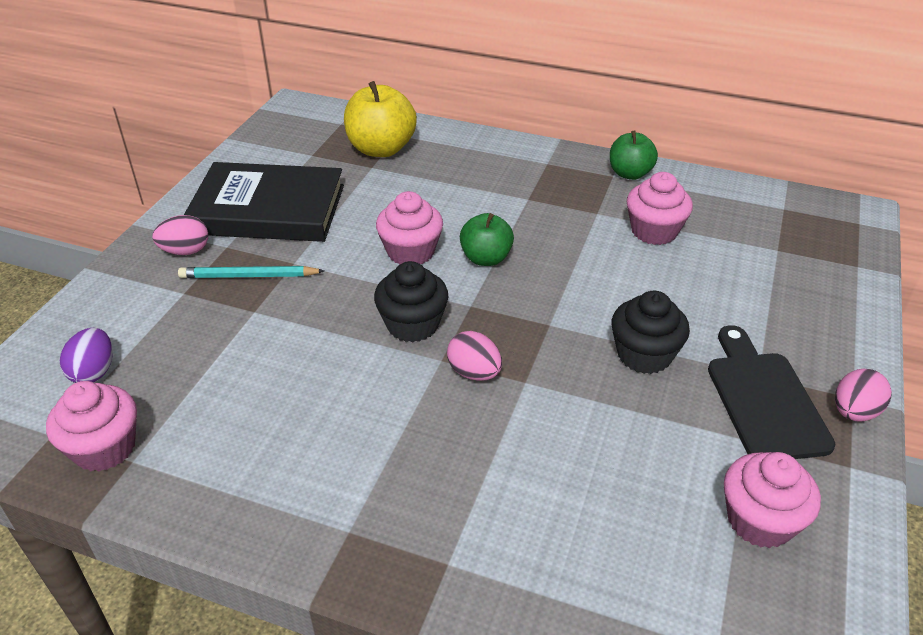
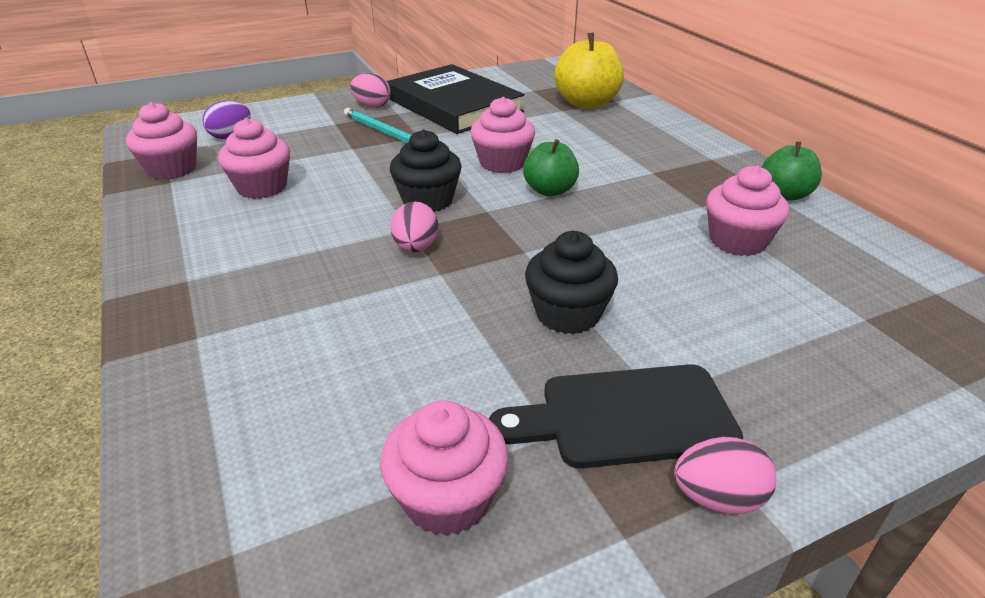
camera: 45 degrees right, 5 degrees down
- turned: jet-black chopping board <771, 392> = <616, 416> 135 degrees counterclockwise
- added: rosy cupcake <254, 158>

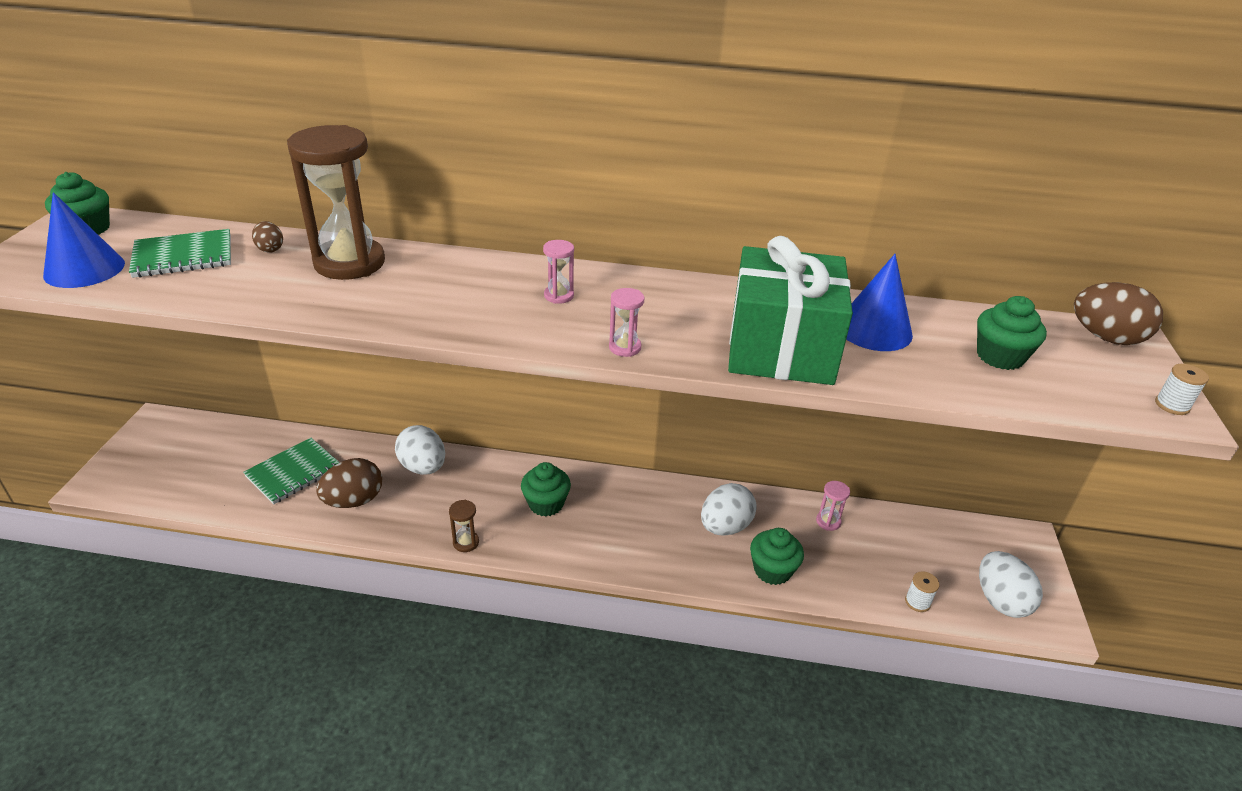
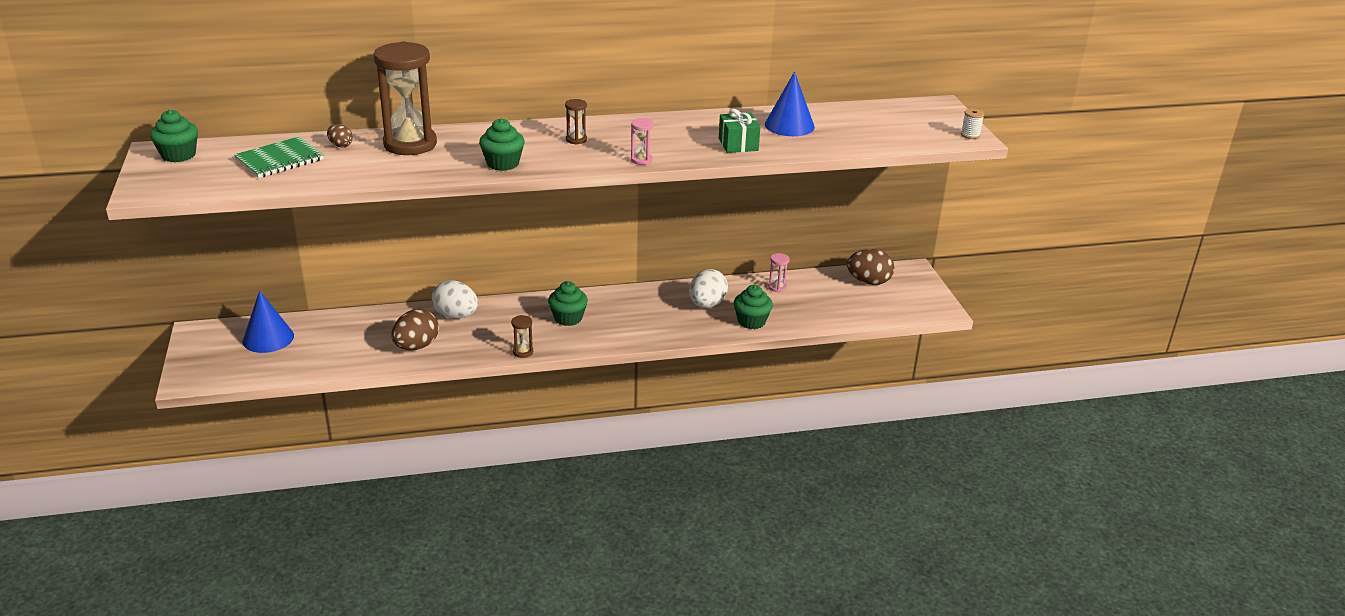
camera: 20 degrees left, 5 degrees down
- moved: royal blue cone shape <84, 240> to <268, 322>
- removed: leaf-green notepad <291, 471>
- recoloured: rosy sand timer <558, 272> to brown sand timer <576, 122>
- resized: leaf-green present <790, 310> = <739, 131> x0.49
- removed: pure white spool <922, 591>
- moved: leaf-green cupcake <1012, 333> to <502, 144>
- removed: pure white toy egg <1011, 584>
- moved: brown toy egg <1118, 313> to <871, 267>

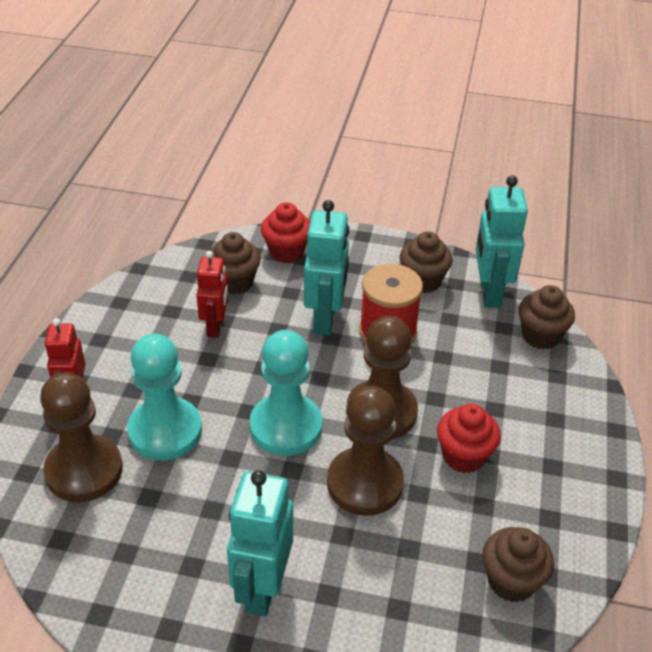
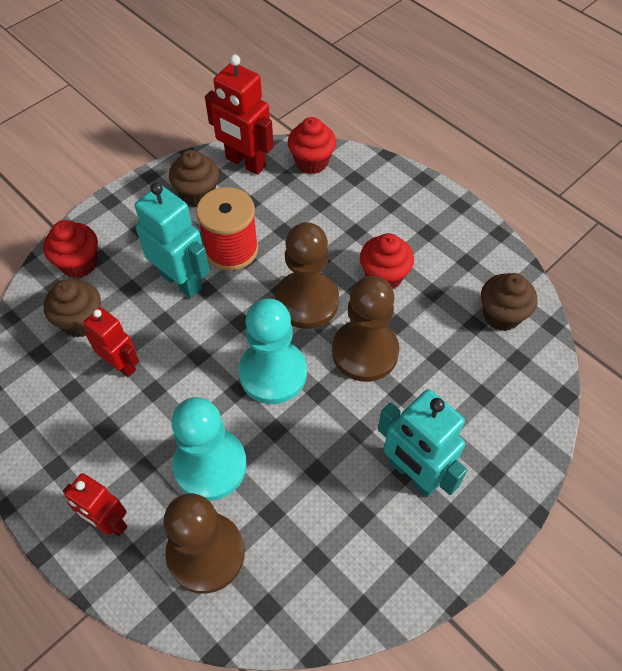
camera: 55 degrees left, 15 degrees up
- recoloured: aqua toy robot <501, 241> to red toy robot <239, 115>
- recoloured: brown cupcake <547, 317> to red cupcake <312, 145>

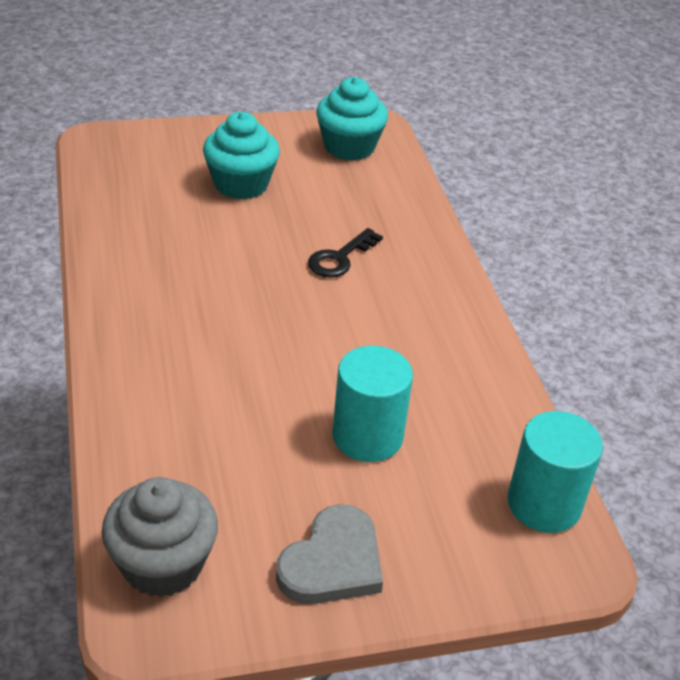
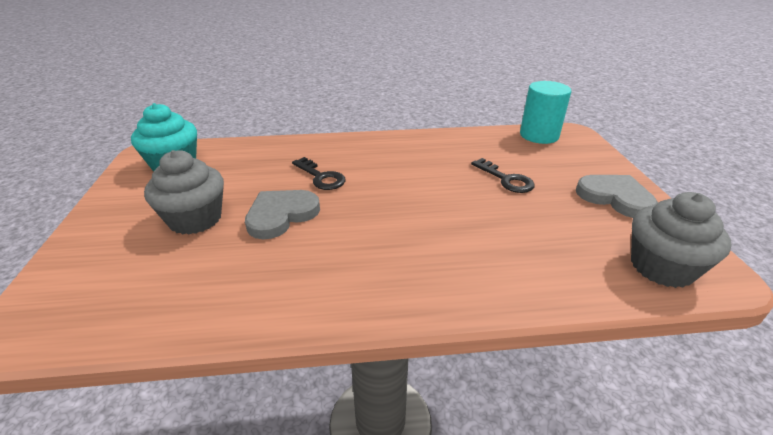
camera: 80 degrees left, 5 degrees down
- recoloured: aqua cupcake <241, 155> to grey cupcake <184, 192>
- replaced: aqua cylinder <372, 404> to jet-black door key <503, 175>
- added: grey heart shape <282, 214>

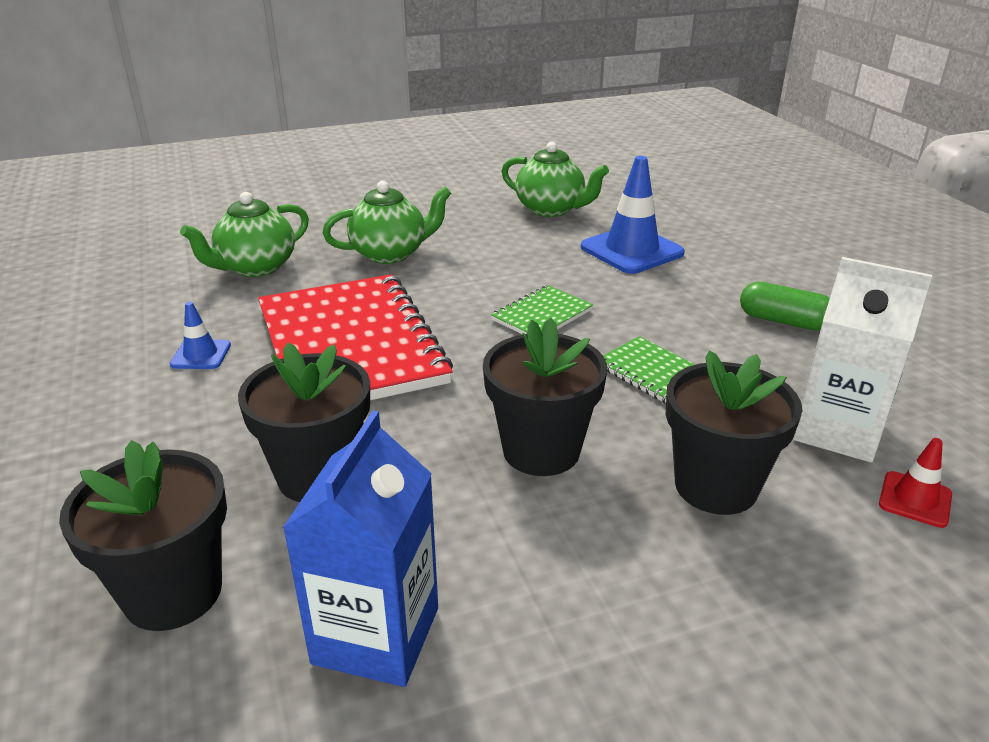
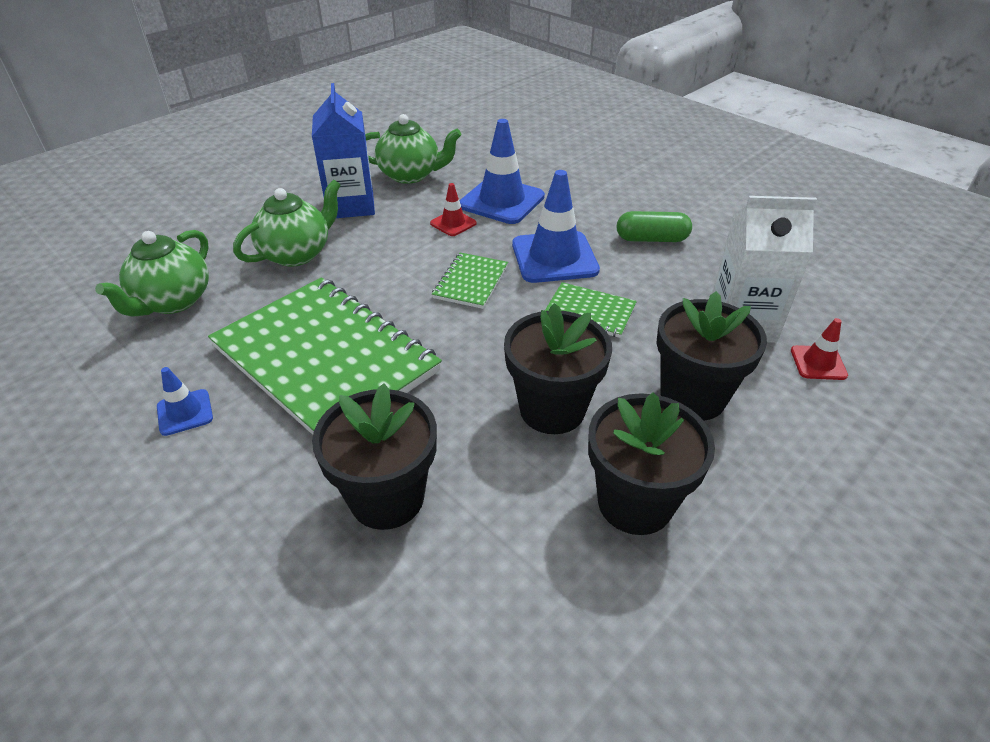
camera: 25 degrees left, 10 degrees up
- moved: jet-black flower pot <143, 535> to <651, 463>
- recoloured: red notepad <355, 337> to leaf-green notepad <325, 356>
- moved: royal blue juice carton <360, 549> to <343, 150>
- added: red road cone <453, 209>
- added: royal blue road cone <556, 226>

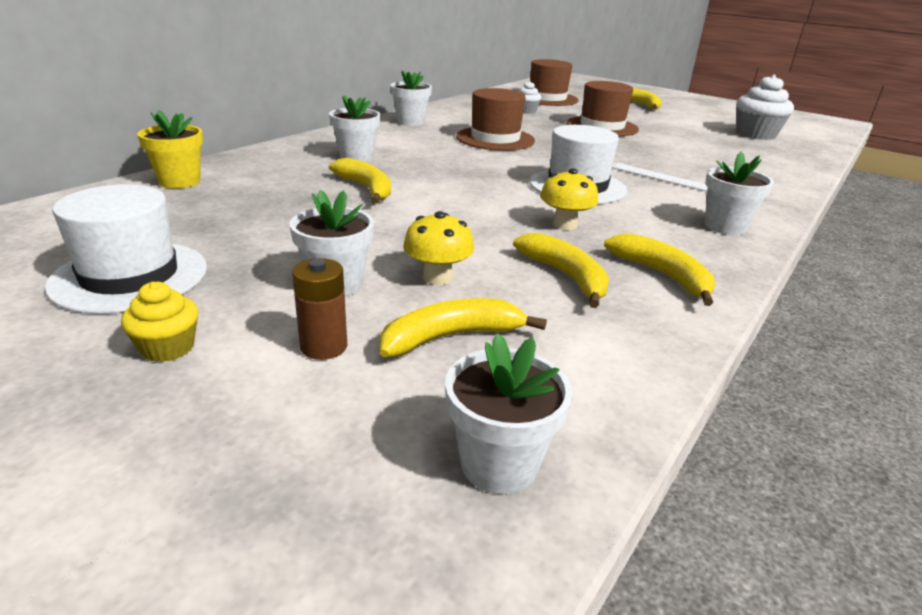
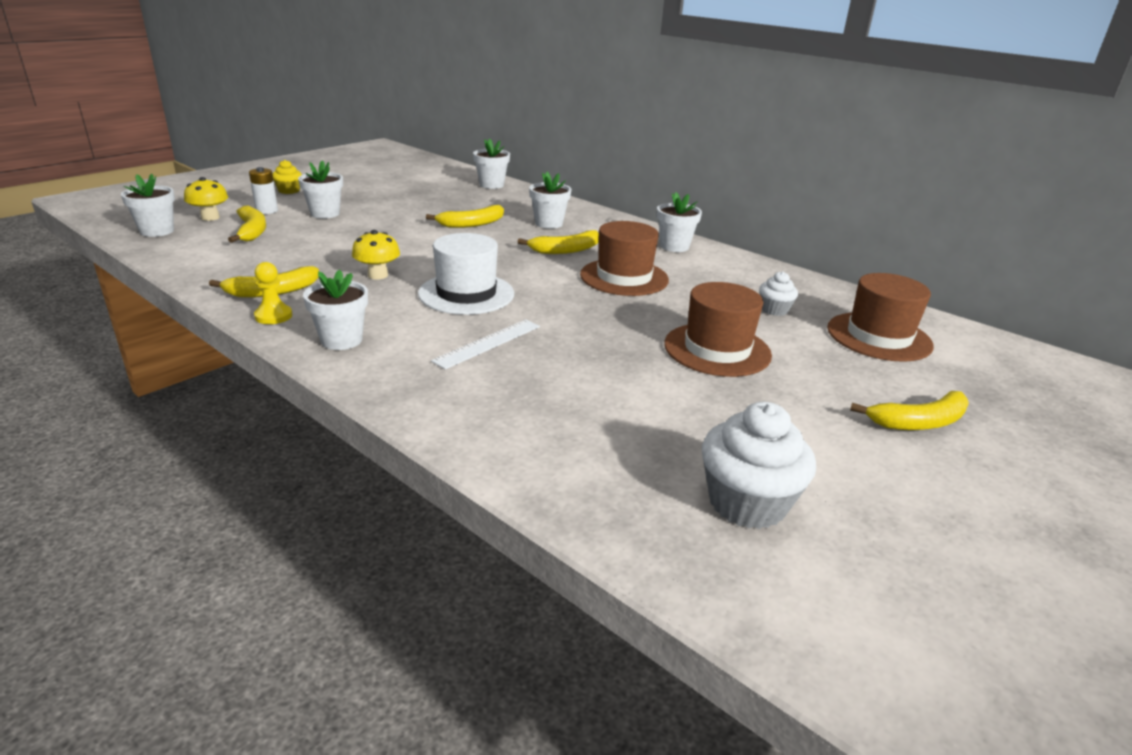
camera: 95 degrees right, 0 degrees up
- removed: pure white top hat <126, 249>
- recoloured: bright yellow flower pot <170, 149> to pure white flower pot <491, 164>
- recoloured: brown battery <319, 309> to pure white battery <263, 190>
- moved: bright yellow mushroom <438, 248> to <206, 199>
- moved: bright yellow banana fruit <561, 270> to <558, 242>
- added: bright yellow pawn <273, 293>

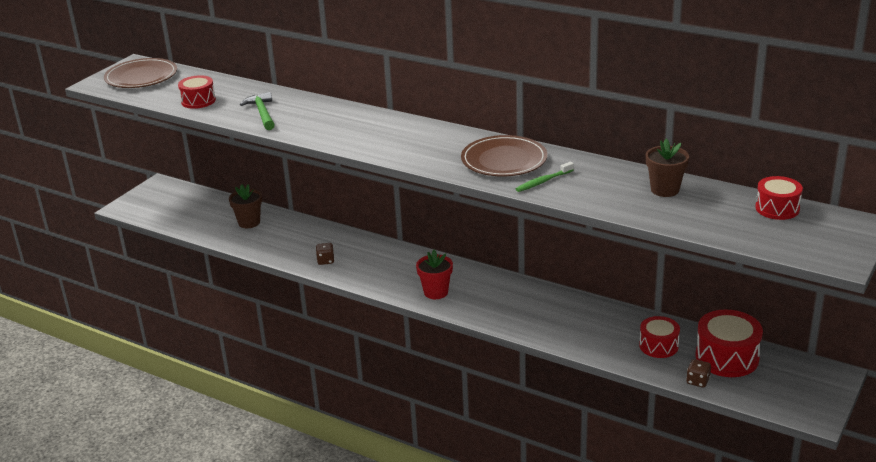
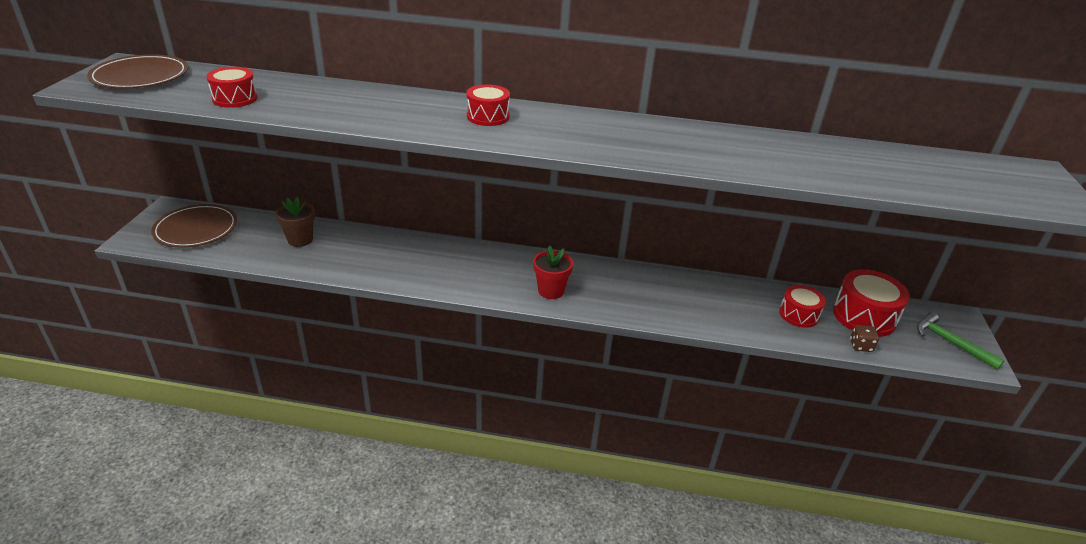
camera: 25 degrees left, 5 degrees up
- moved: leaf-green carpenter's hammer <257, 111> to <961, 341>
- removed: brown game die <325, 254>
- moved: brown dinner plate <504, 155> to <194, 226>
- removed: leaf-green dental brush <545, 177>
- removed: brown flower pot <667, 168>
- moved: red drum <779, 198> to <488, 105>

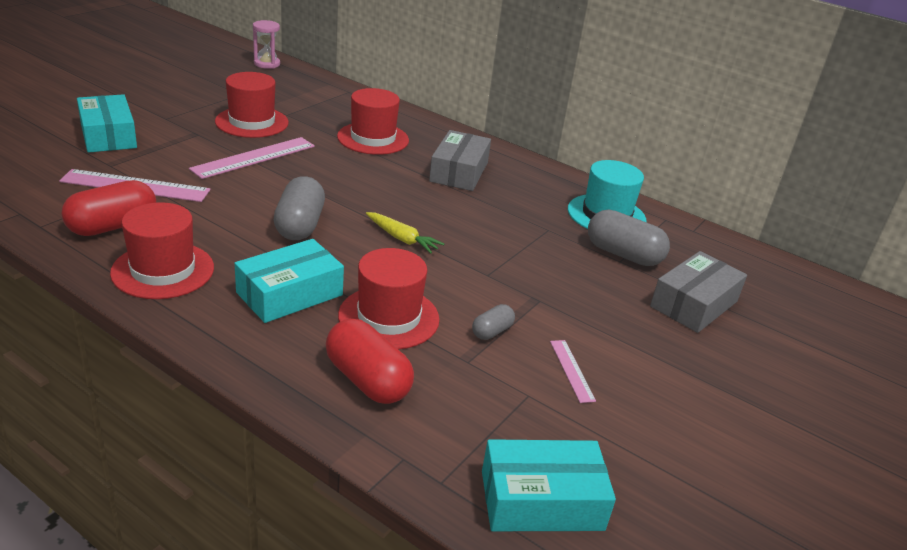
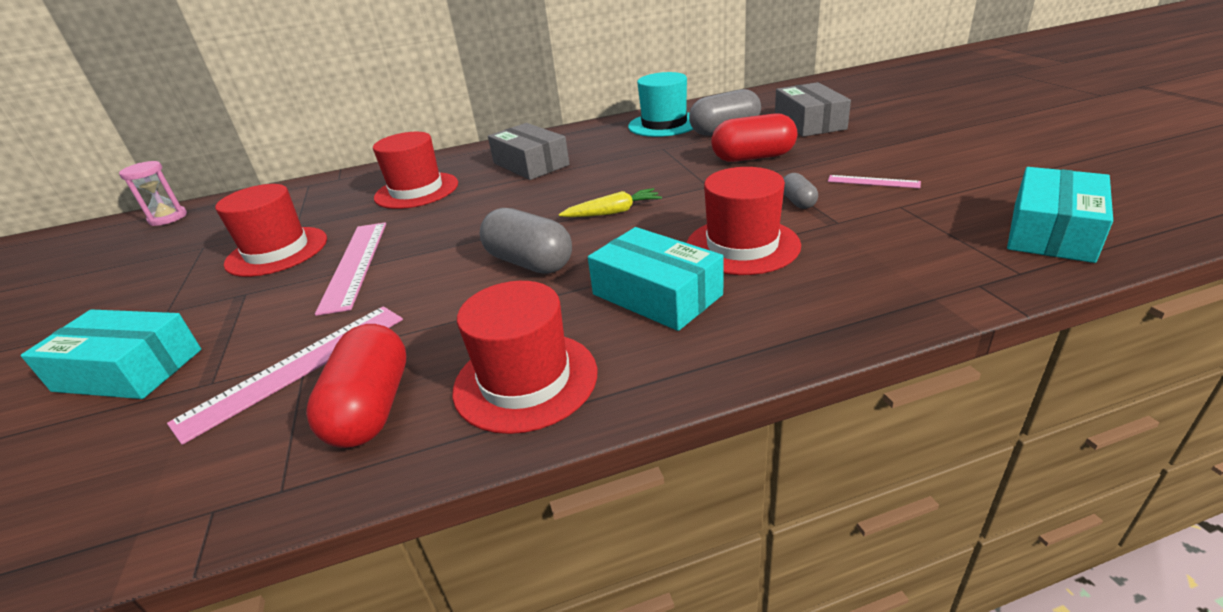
camera: 45 degrees left, 0 degrees up
- turned: aqua parcel <289, 281> = <655, 279> 45 degrees counterclockwise
- moved: red capsule <369, 361> to <754, 137>

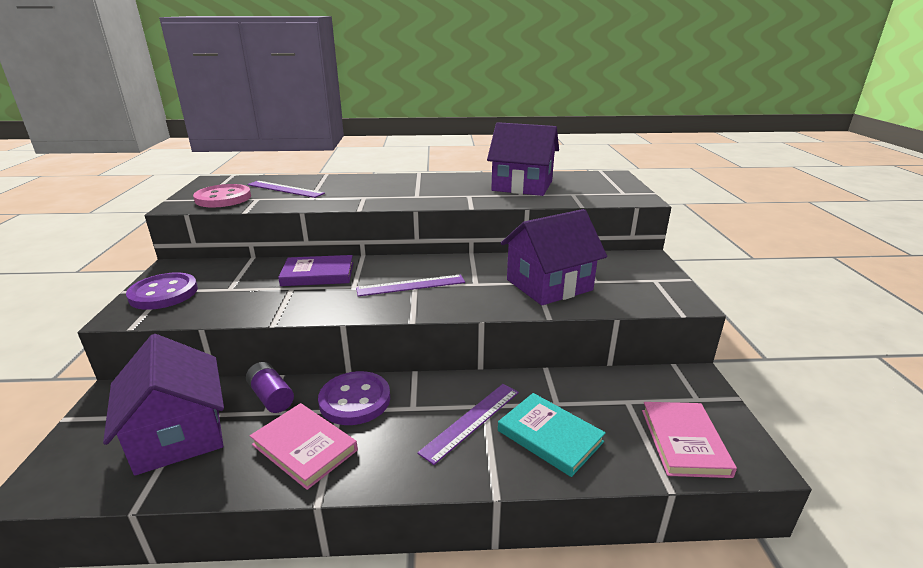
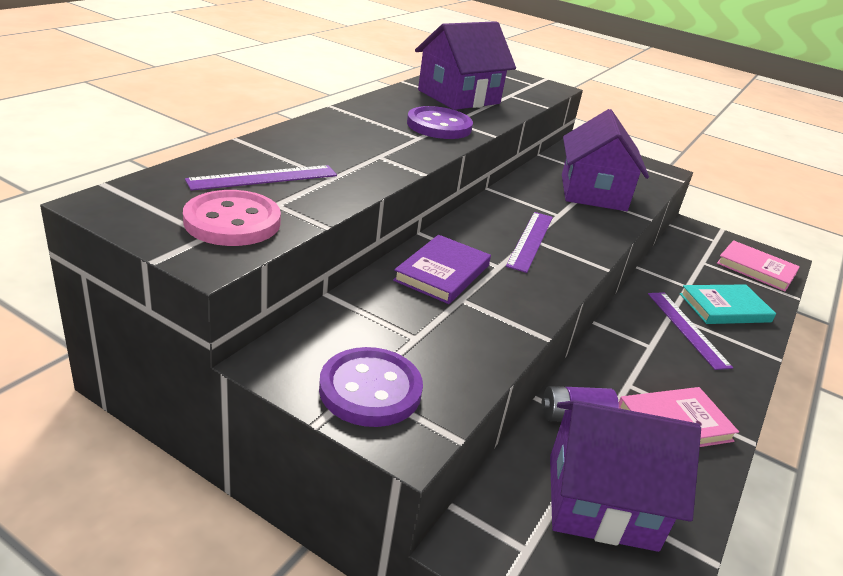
camera: 60 degrees left, 5 degrees up
- moved: violet shirt button <354, 398> to <440, 122>

